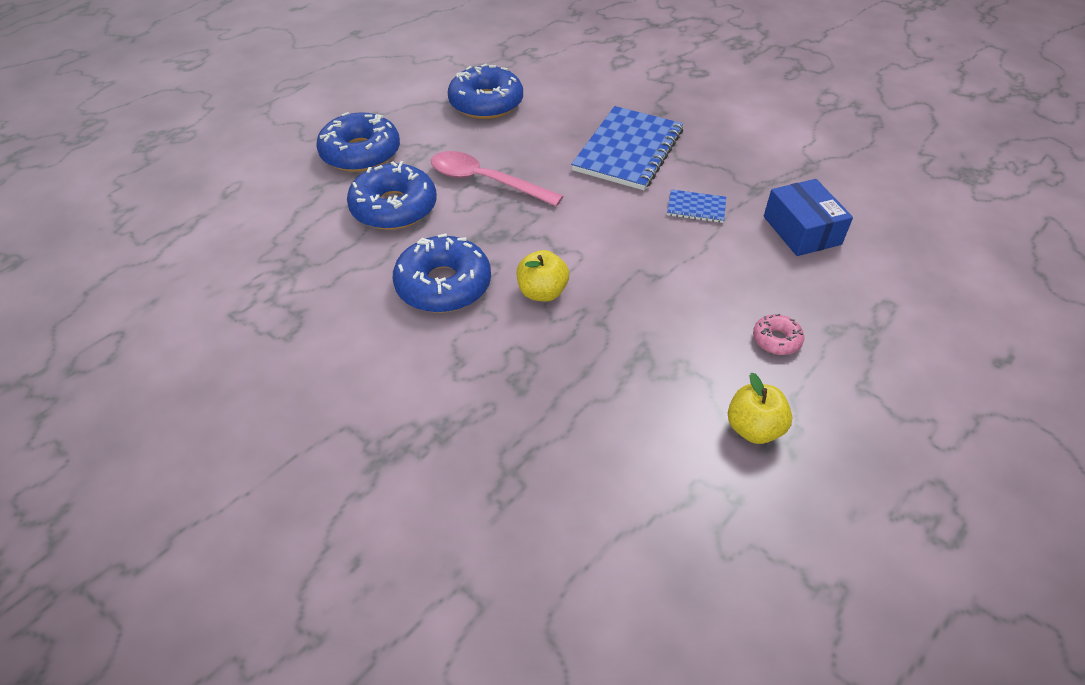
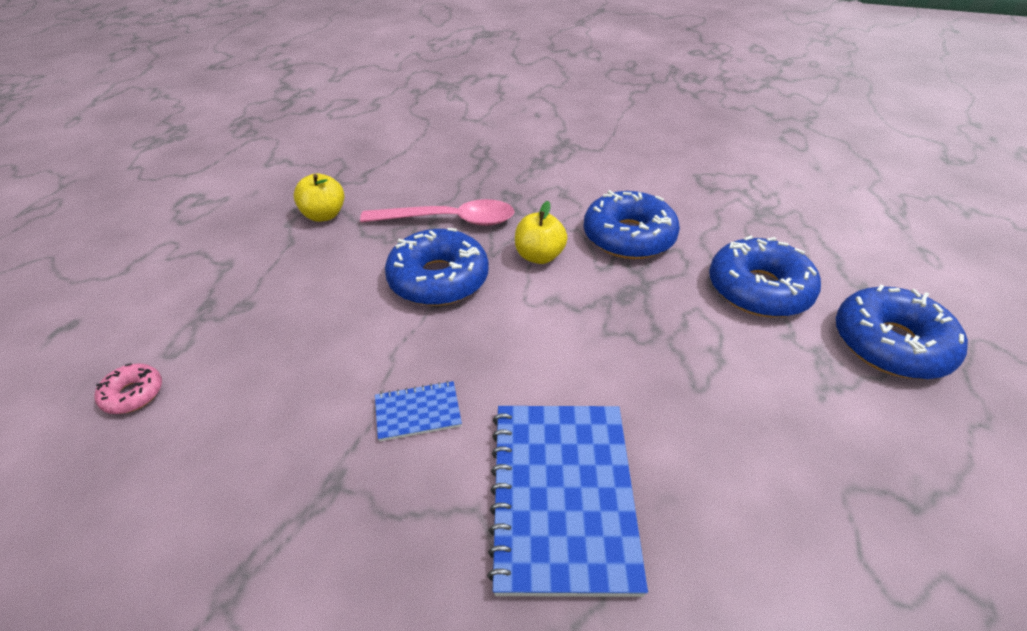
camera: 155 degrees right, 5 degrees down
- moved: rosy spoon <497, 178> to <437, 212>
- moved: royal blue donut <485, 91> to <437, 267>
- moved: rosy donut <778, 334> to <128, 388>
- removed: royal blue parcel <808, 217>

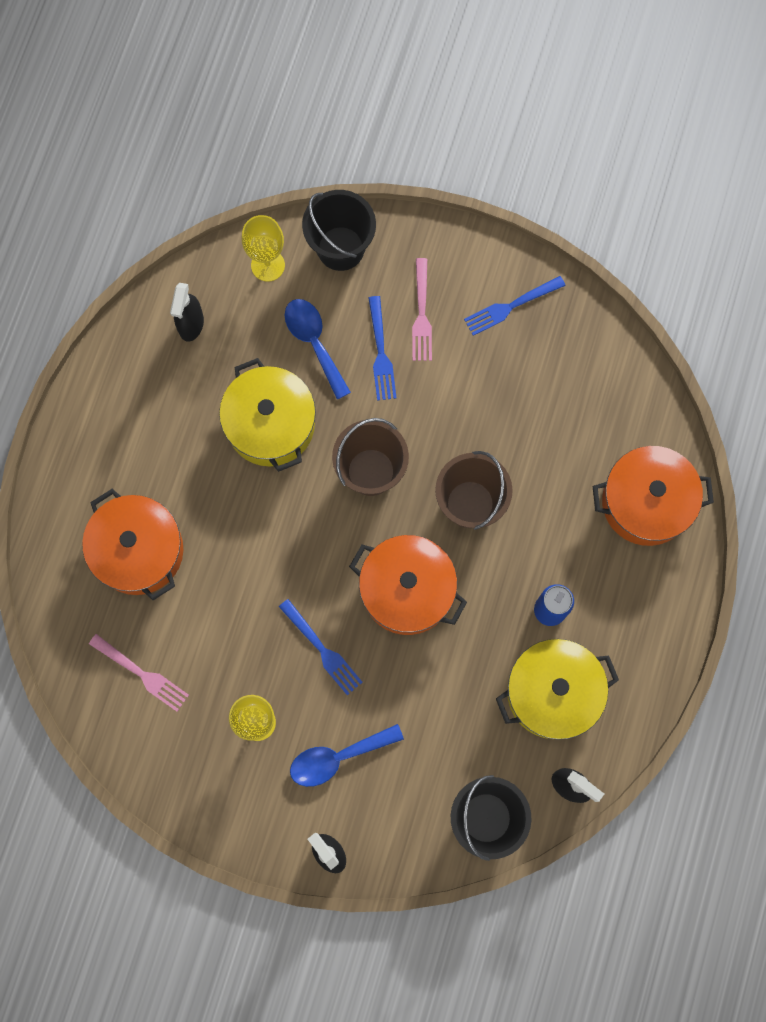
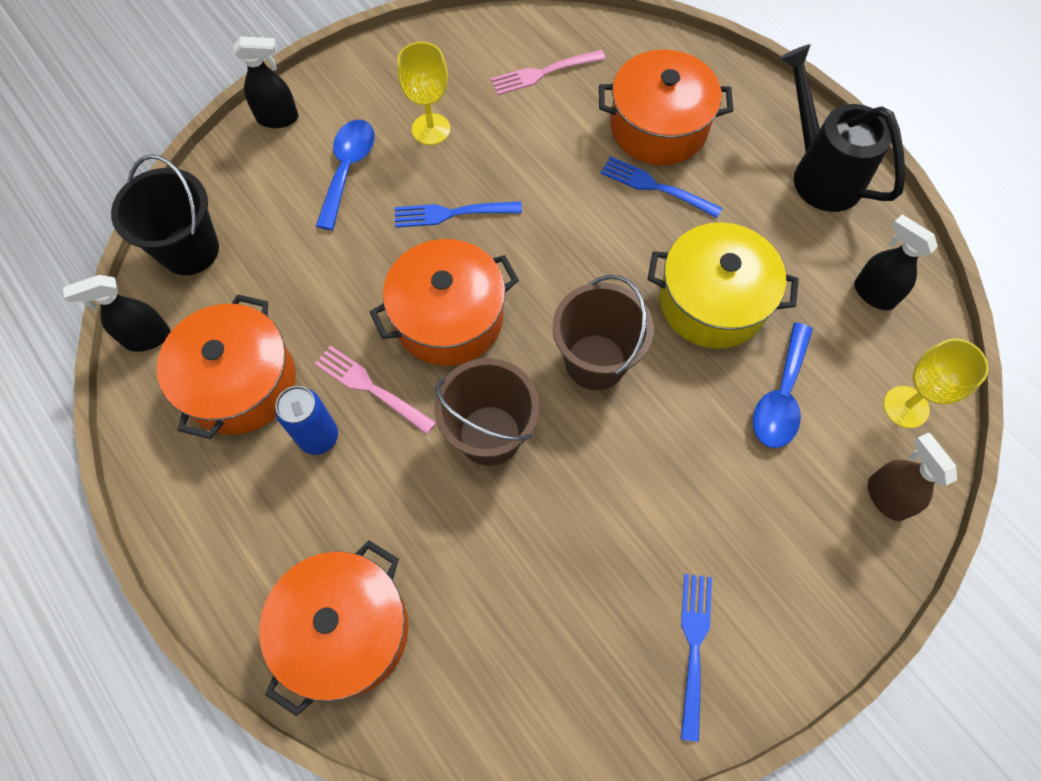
camera: 125 degrees right, 10 degrees down
- turned: royal blue spoon <318, 349> = <783, 385> 105 degrees clockwise
- replaced: jet-black pail <339, 230> to brown spray cleaner <912, 477>
- moved: royal blue dinner fork <382, 348> to <661, 187>
- moved: rosy dinner fork <422, 309> to <375, 389>
- recoloured: bright yellow stockpot <557, 689> to orange-coloured stockpot <226, 366>
- added: jet-black watering can <842, 128>

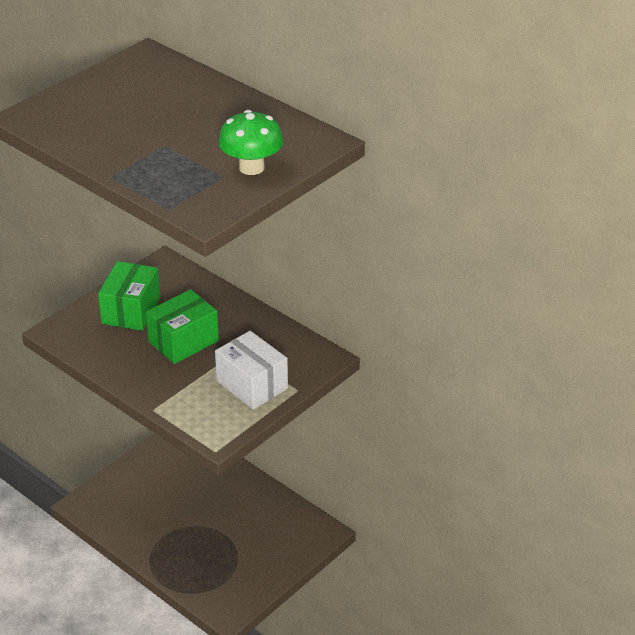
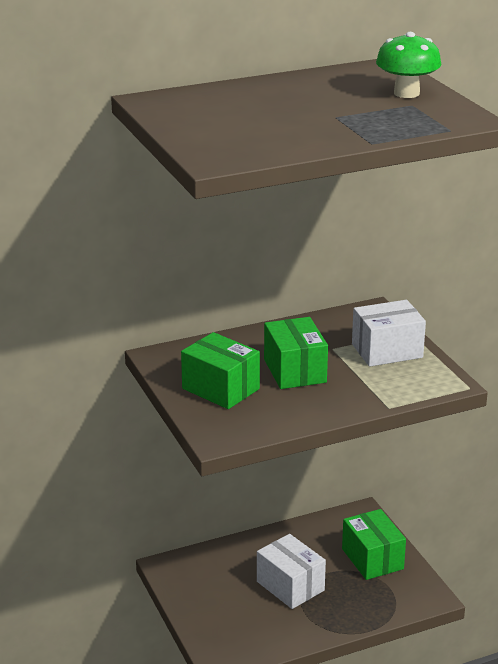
camera: 65 degrees left, 10 degrees down
- added: pure white parcel <291, 571>
- added: leaf-green parcel <374, 544>

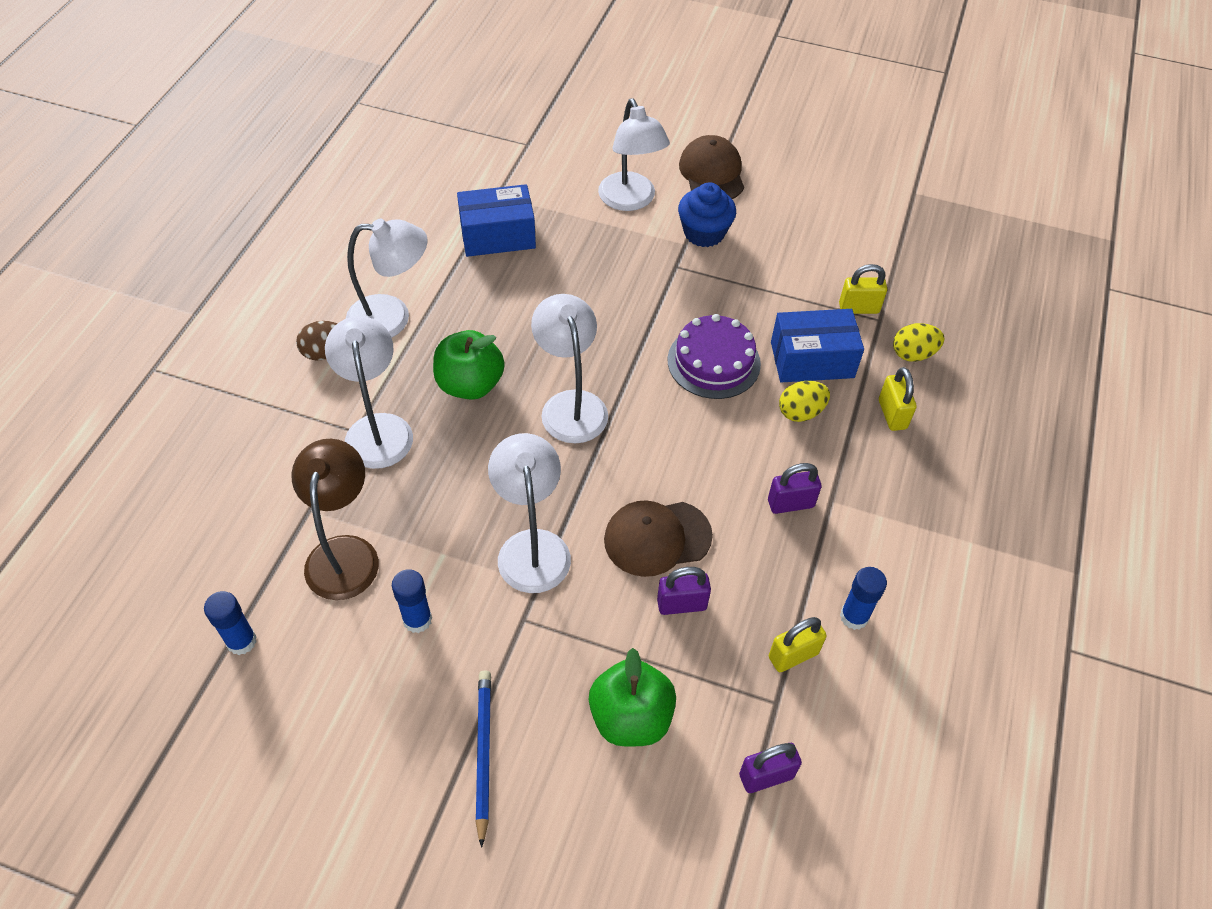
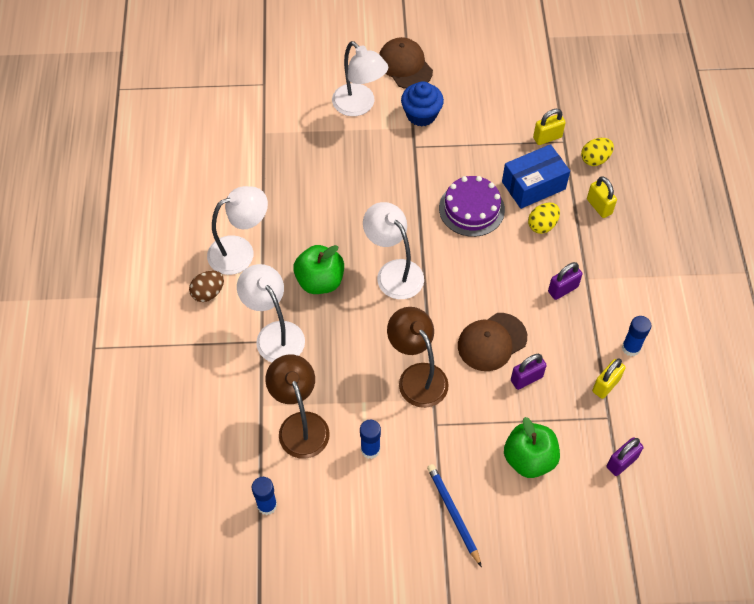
camera: 20 degrees left, 5 degrees up
- removed: royal blue parcel <496, 220>
- recoloured: pure white reading lamp <529, 513> to brown reading lamp <418, 357>

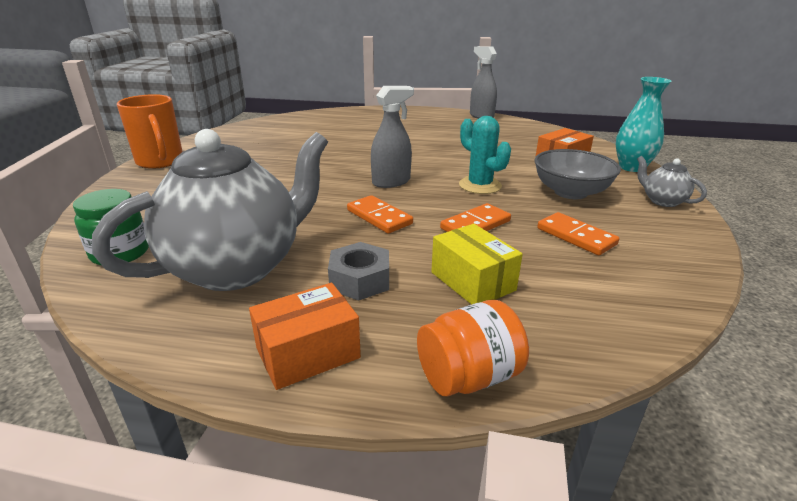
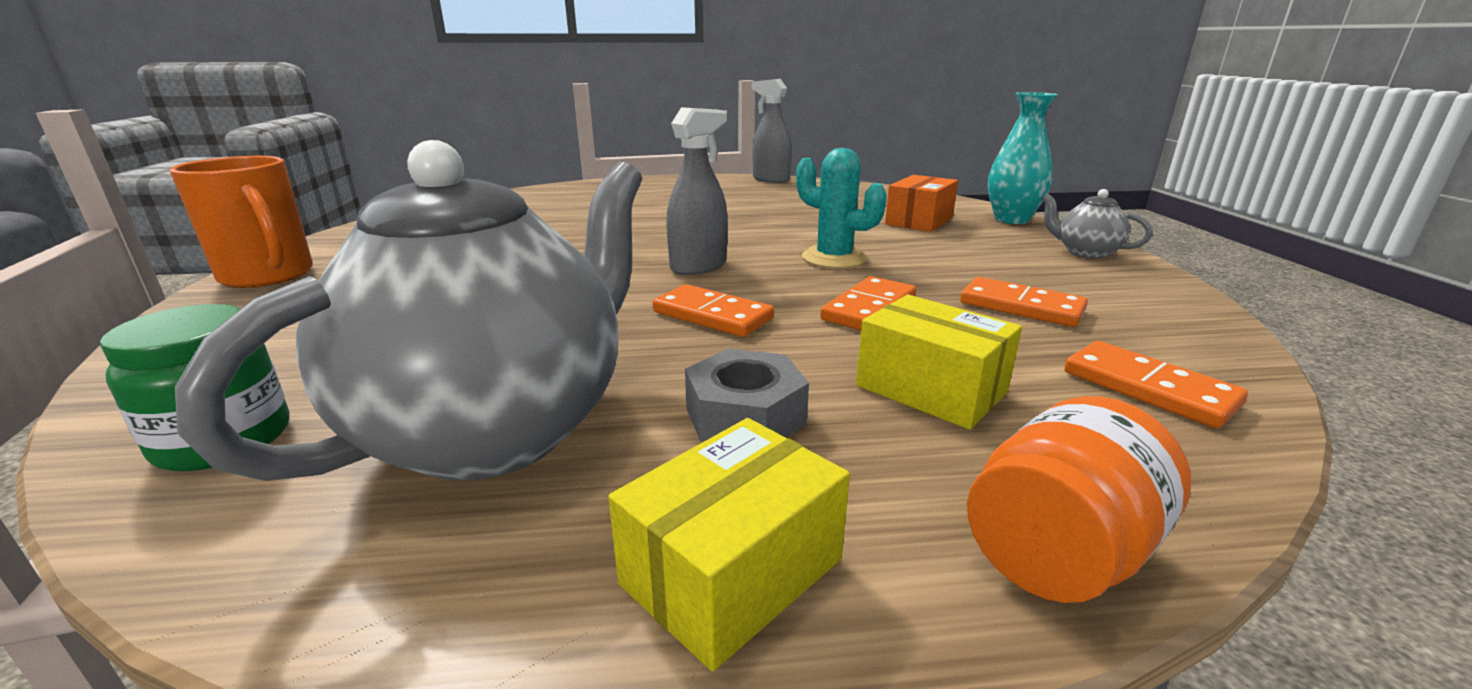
camera: 15 degrees left, 5 degrees down
- recoloured: orange-coloured parcel <305, 336> to bright yellow parcel <729, 545>
- removed: grey serving bowl <577, 174>
- added: orange-coloured domino piece <1156, 384>

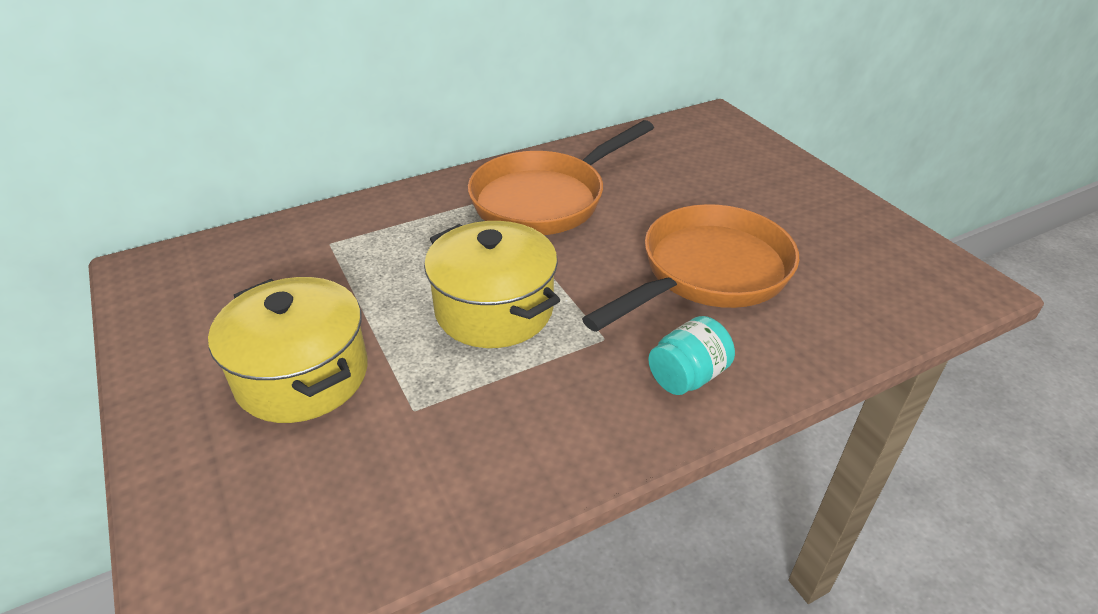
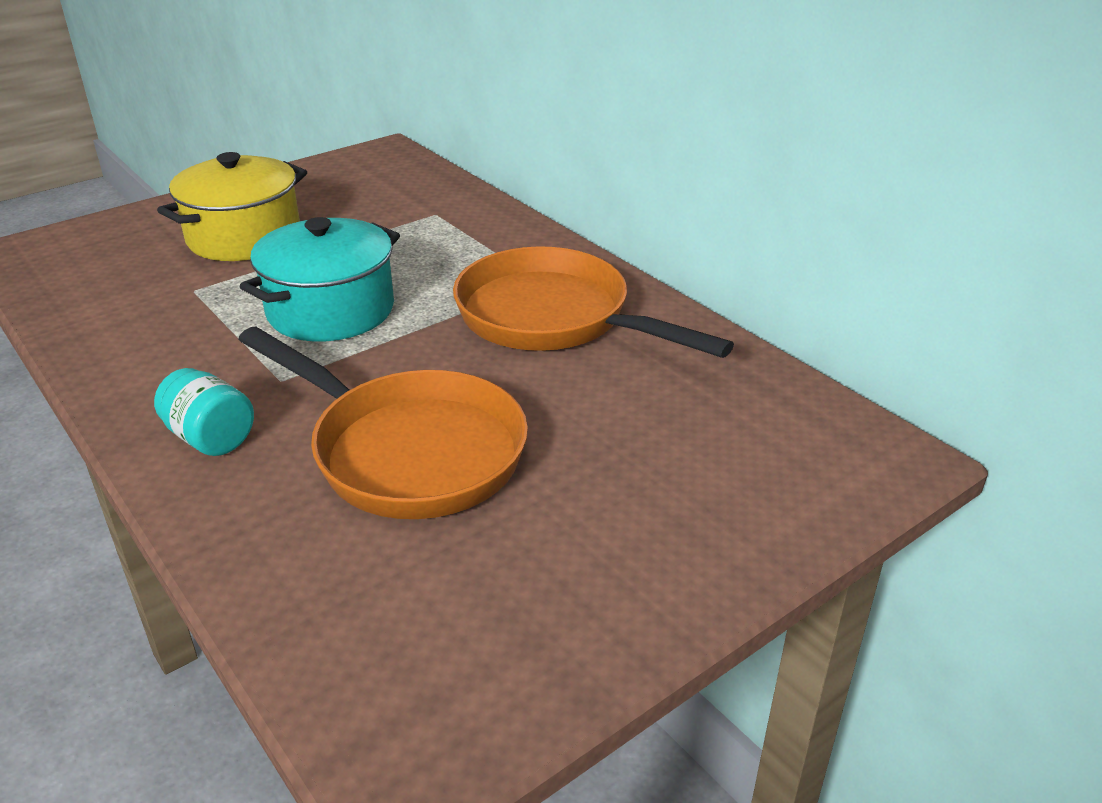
camera: 80 degrees right, 5 degrees down
- recoloured: bright yellow stockpot <492, 284> to aqua stockpot <319, 279>

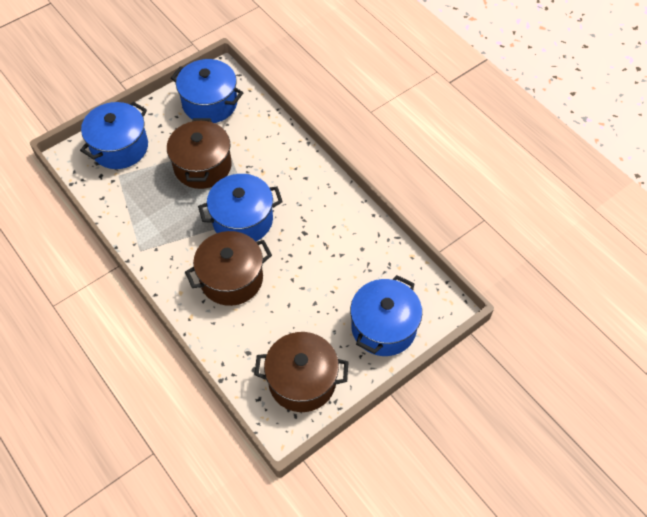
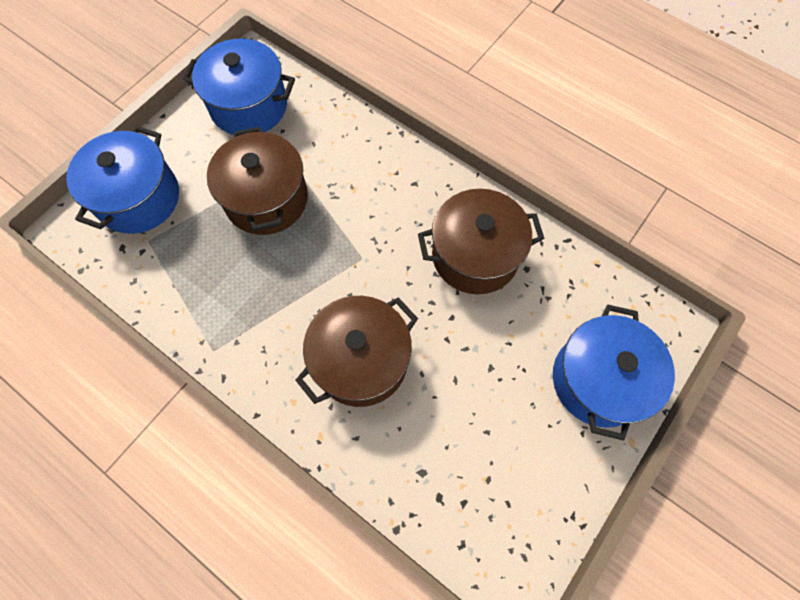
camera: 15 degrees left, 10 degrees up
- removed: royal blue stockpot <240, 208>
- moved: brown stockpot <301, 372> to <481, 241>

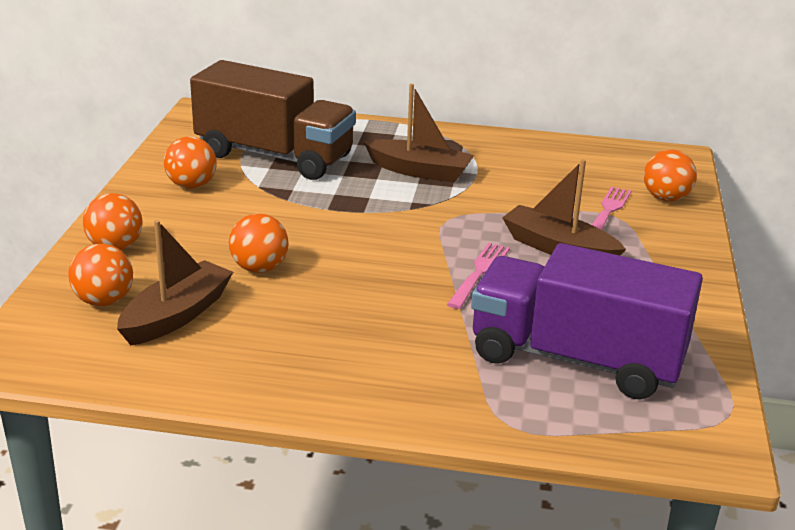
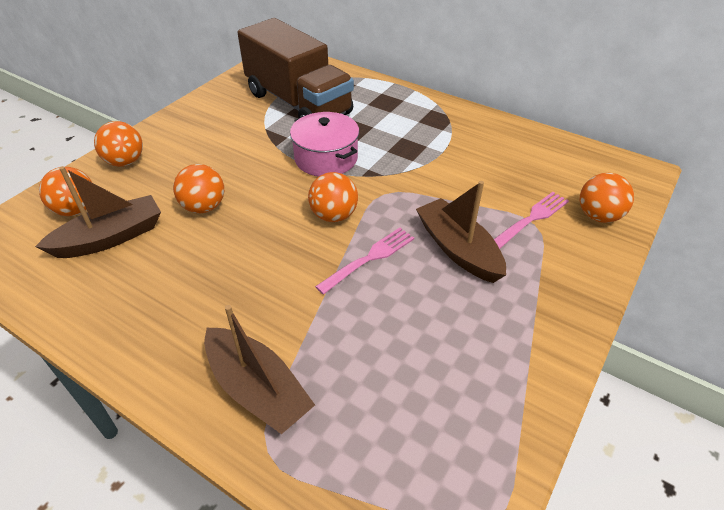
camera: 25 degrees right, 15 degrees up
- moved: orange-coloured ball <190, 162> to <333, 197>
- moved: brown boat <418, 133> to <259, 369>
- removed: violet truck <587, 321>
- added: rosy stockpot <324, 144>

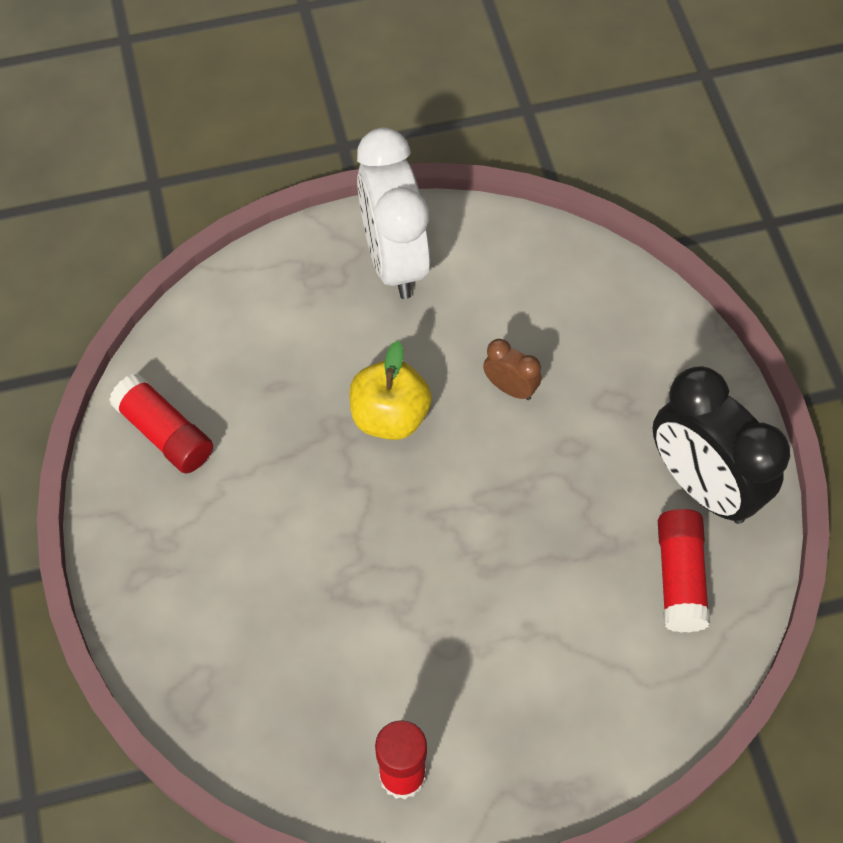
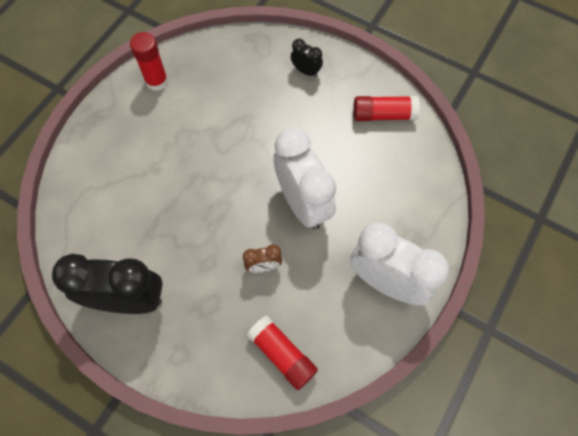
camera: 135 degrees right, 5 degrees up
- replaced: bright yellow apple fruit <390, 390> to pure white bedside clock <304, 179>
- moved: red glue stick <684, 571> to <282, 353>
- added: jet-black bedside clock <307, 58>

